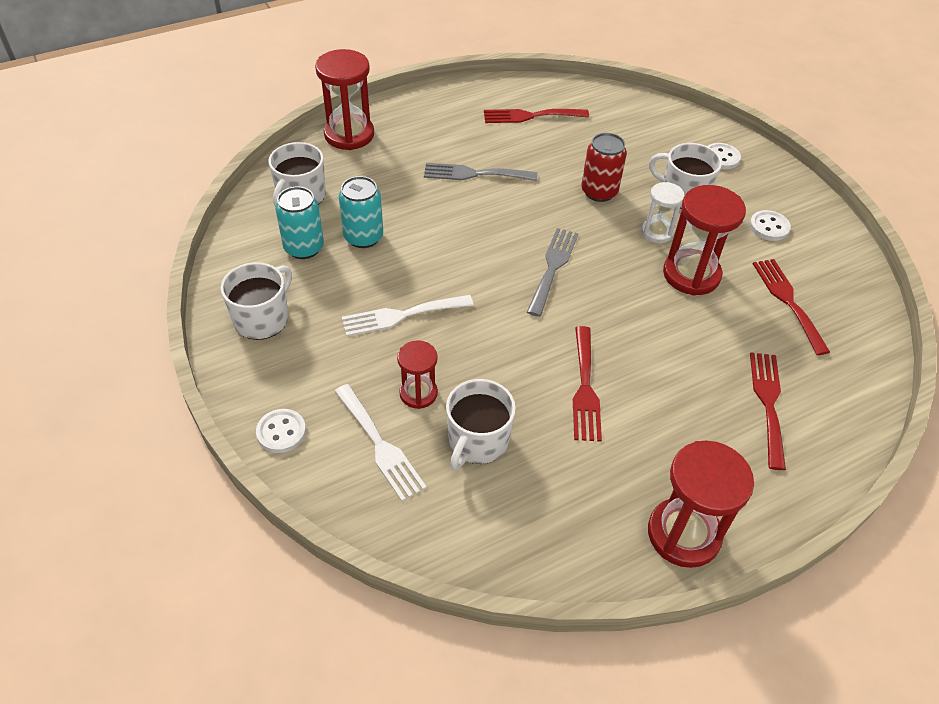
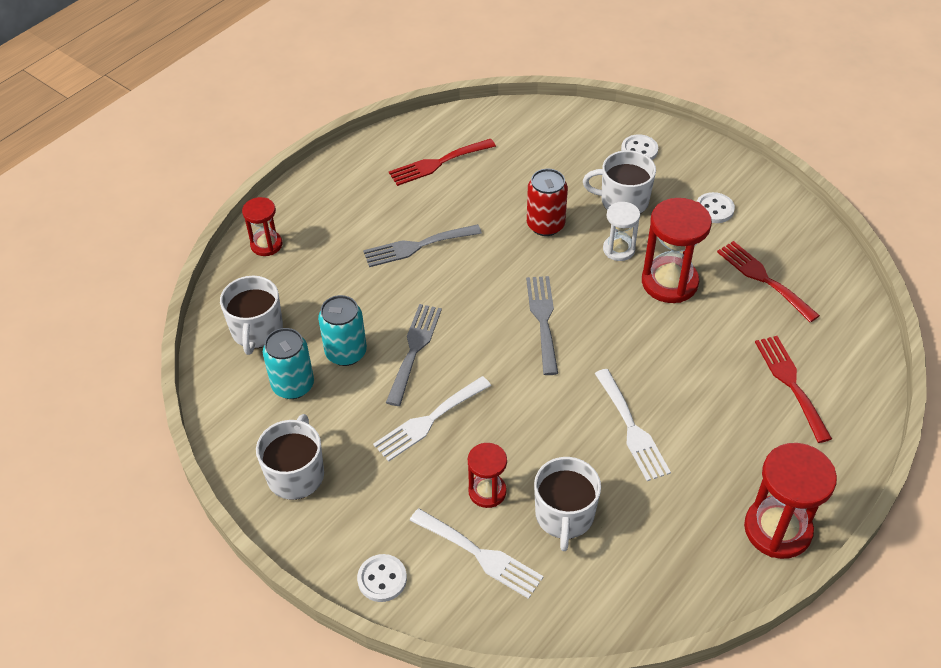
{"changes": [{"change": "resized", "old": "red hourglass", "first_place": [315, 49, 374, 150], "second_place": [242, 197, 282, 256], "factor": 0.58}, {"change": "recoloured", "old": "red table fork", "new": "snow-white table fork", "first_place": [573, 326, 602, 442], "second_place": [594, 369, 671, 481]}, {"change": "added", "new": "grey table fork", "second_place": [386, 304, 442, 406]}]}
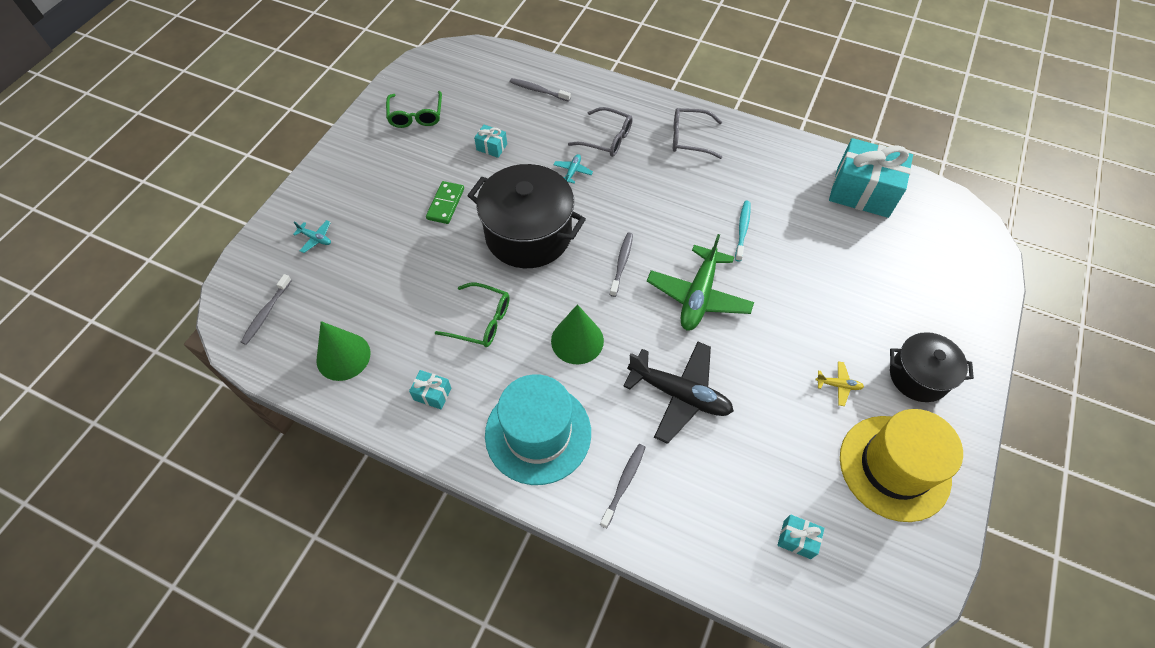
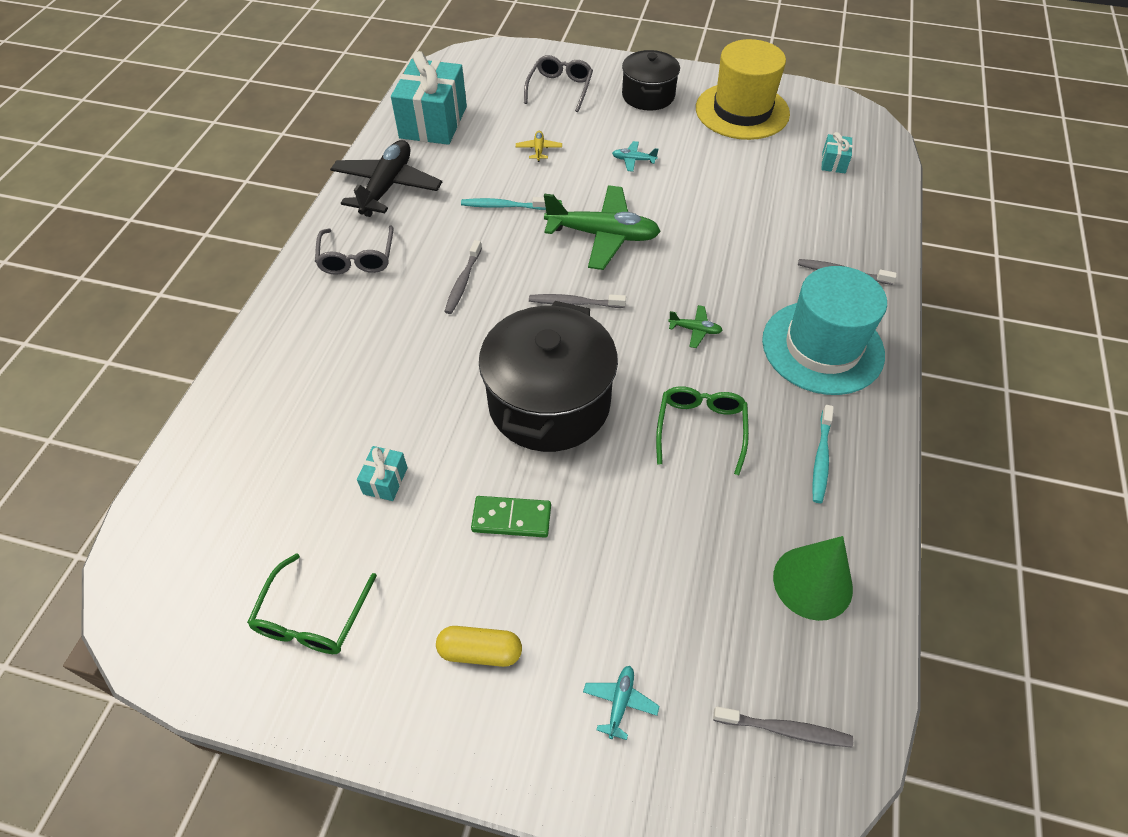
{"changes": [{"change": "turned", "old": "green glasses", "first_place": [386, 91, 442, 128], "second_place": [247, 553, 377, 654], "degrees": 120}, {"change": "replaced", "old": "aqua gift", "new": "aqua dental brush", "first_place": [409, 370, 452, 409], "second_place": [812, 405, 834, 503]}, {"change": "moved", "old": "grey dental brush", "first_place": [510, 78, 571, 102], "second_place": [444, 240, 482, 314]}, {"change": "replaced", "old": "green cone", "new": "green plane", "first_place": [551, 304, 604, 364], "second_place": [668, 305, 723, 348]}, {"change": "moved", "old": "aqua plane", "first_place": [553, 154, 593, 184], "second_place": [612, 141, 658, 172]}, {"change": "moved", "old": "grey glasses", "first_place": [568, 107, 633, 157], "second_place": [524, 55, 593, 112]}, {"change": "moved", "old": "black plane", "first_place": [623, 342, 734, 444], "second_place": [330, 140, 442, 217]}, {"change": "moved", "old": "bright yellow plane", "first_place": [816, 362, 864, 406], "second_place": [516, 131, 562, 162]}, {"change": "added", "new": "bright yellow pill", "second_place": [436, 626, 522, 667]}]}
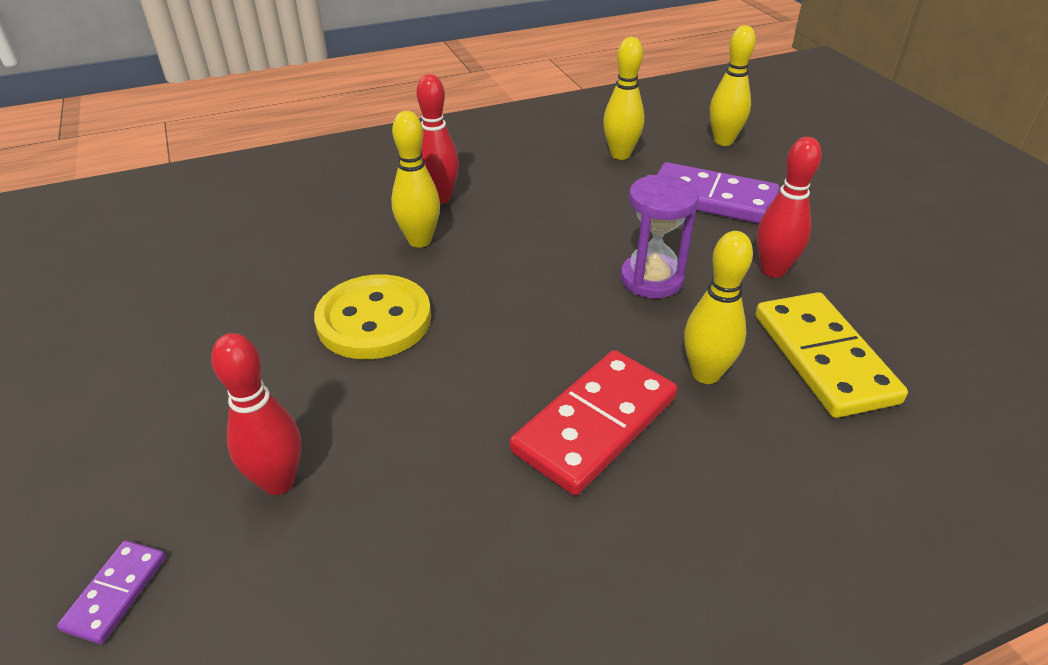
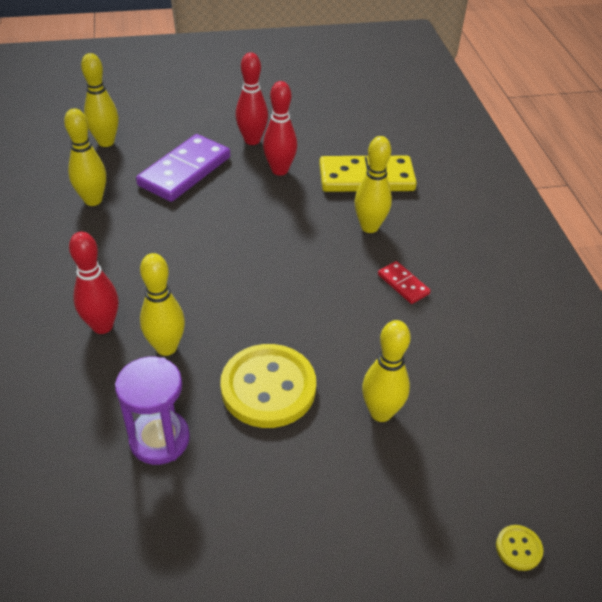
{"changes": [{"change": "replaced", "old": "violet domino", "new": "bright yellow button", "first_place": [57, 540, 166, 644], "second_place": [496, 525, 543, 571]}, {"change": "moved", "old": "red tenpin", "first_place": [211, 333, 301, 495], "second_place": [236, 52, 268, 145]}, {"change": "resized", "old": "red domino", "first_place": [510, 350, 677, 495], "second_place": [378, 261, 431, 304], "factor": 0.48}, {"change": "moved", "old": "violet hourglass", "first_place": [621, 175, 699, 298], "second_place": [115, 357, 190, 465]}, {"change": "added", "new": "bright yellow tenpin", "second_place": [362, 320, 410, 422]}]}
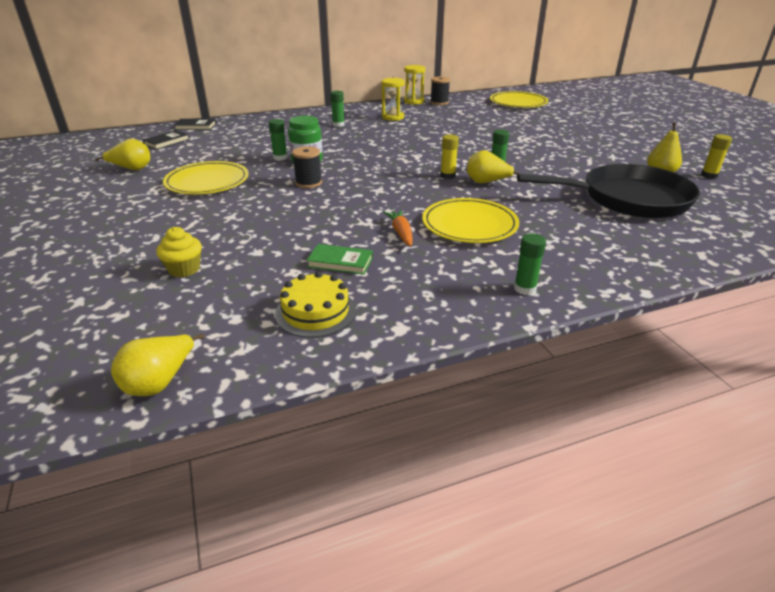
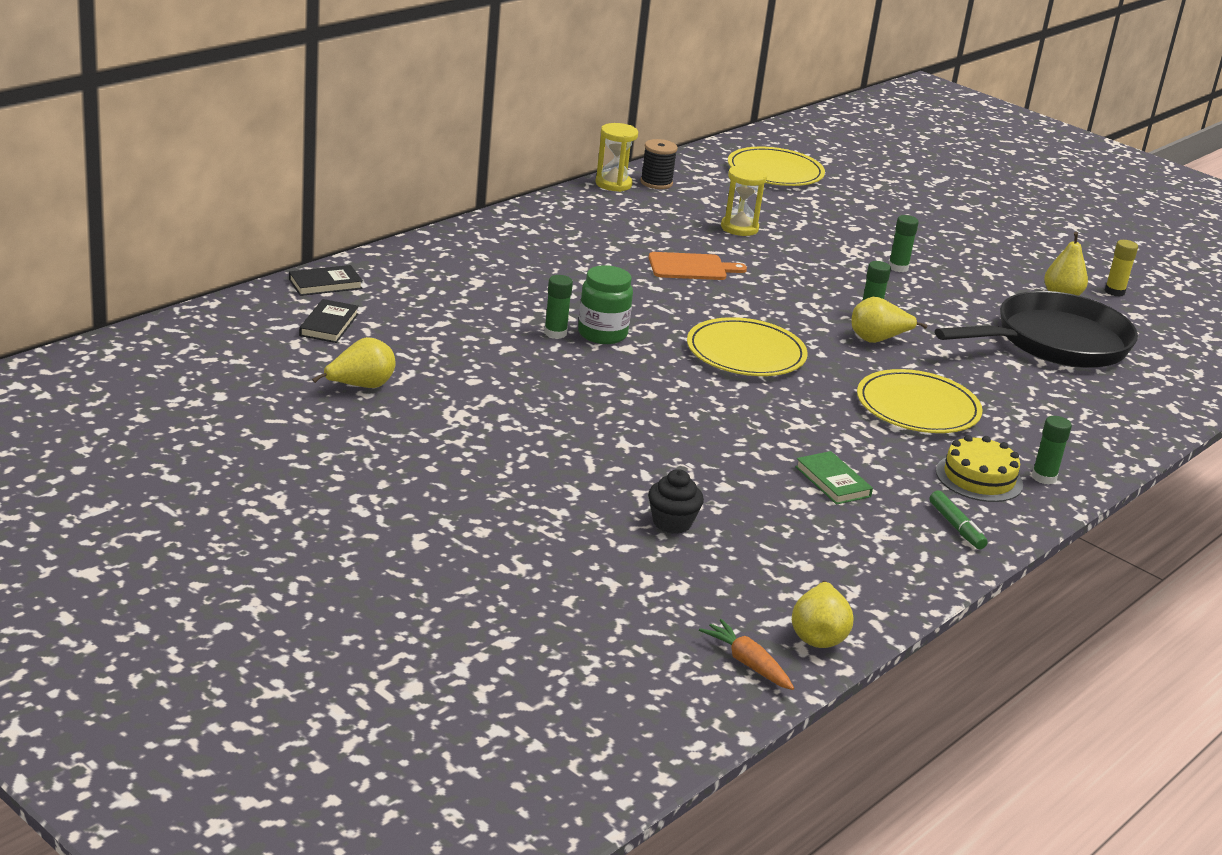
{"changes": [{"change": "recoloured", "old": "bright yellow fairy cake", "new": "black fairy cake", "first_place": [156, 227, 202, 277], "second_place": [648, 469, 704, 534]}, {"change": "moved", "old": "bright yellow flat dish", "first_place": [163, 161, 249, 194], "second_place": [687, 317, 808, 376]}, {"change": "moved", "old": "bright yellow gateau", "first_place": [275, 271, 356, 338], "second_place": [936, 435, 1023, 502]}, {"change": "removed", "old": "black bobbin", "first_place": [292, 146, 322, 188]}, {"change": "turned", "old": "green book", "first_place": [307, 244, 373, 275], "second_place": [795, 451, 873, 505], "degrees": 75}, {"change": "moved", "old": "green stick of glue", "first_place": [330, 91, 345, 127], "second_place": [889, 215, 919, 272]}, {"change": "moved", "old": "bright yellow hourglass", "first_place": [382, 78, 405, 121], "second_place": [721, 165, 767, 236]}, {"change": "moved", "old": "orange toy carrot", "first_place": [383, 210, 413, 247], "second_place": [699, 619, 794, 690]}, {"change": "removed", "old": "bright yellow stick of glue", "first_place": [440, 134, 459, 179]}, {"change": "added", "new": "orange chopping board", "second_place": [649, 252, 747, 280]}, {"change": "added", "new": "green marker", "second_place": [930, 491, 988, 549]}]}
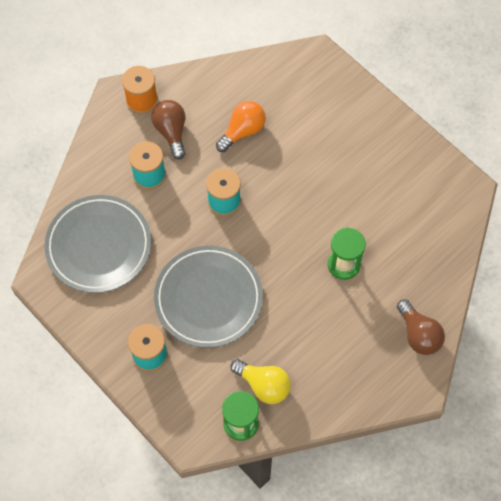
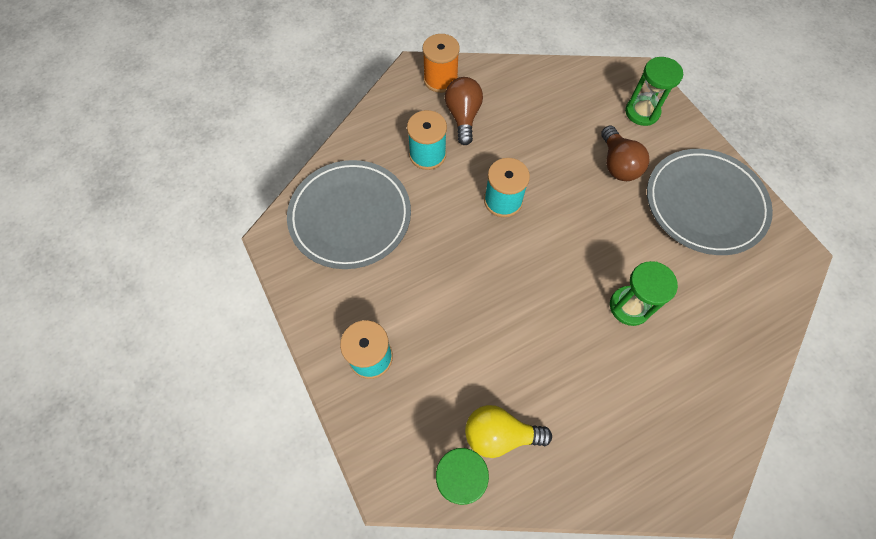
{"changes": [{"change": "moved", "old": "grey flat dish", "first_place": [154, 246, 263, 348], "second_place": [647, 149, 773, 255]}, {"change": "removed", "old": "orange bulb", "first_place": [216, 101, 266, 152]}, {"change": "turned", "old": "bright yellow bulb", "first_place": [231, 359, 291, 404], "second_place": [465, 405, 552, 458], "degrees": 135}, {"change": "moved", "old": "russet bulb", "first_place": [397, 299, 445, 355], "second_place": [601, 126, 650, 181]}, {"change": "added", "new": "green hourglass", "second_place": [625, 57, 683, 126]}]}
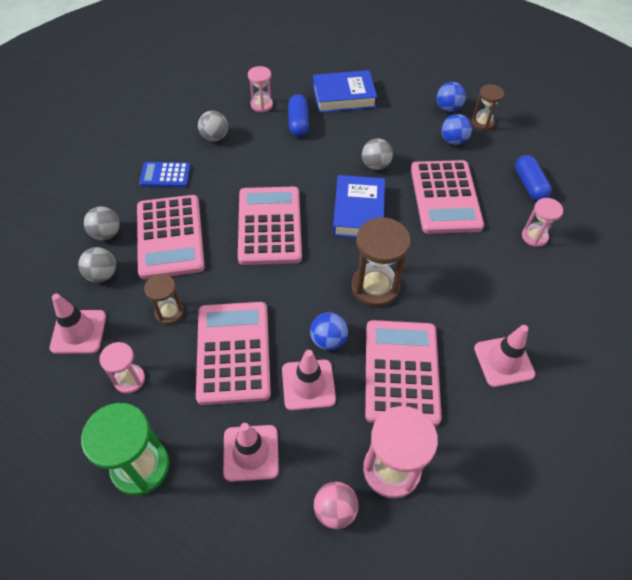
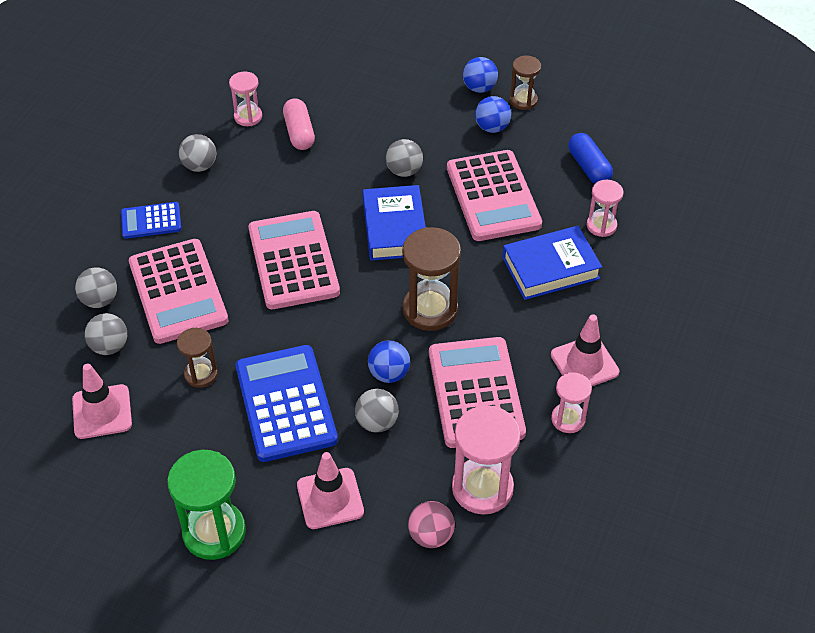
{"changes": [{"change": "moved", "old": "rose-pink hourglass", "first_place": [99, 342, 145, 394], "second_place": [551, 372, 592, 433]}, {"change": "recoloured", "old": "rose-pink pocket calculator", "new": "blue pocket calculator", "first_place": [196, 302, 271, 405], "second_place": [236, 345, 338, 462]}, {"change": "replaced", "old": "rose-pink traffic cone", "new": "grey sphere", "first_place": [282, 350, 336, 411], "second_place": [355, 389, 399, 433]}, {"change": "recoloured", "old": "blue pill", "new": "rose-pink pill", "first_place": [288, 94, 309, 137], "second_place": [283, 98, 315, 150]}, {"change": "moved", "old": "blue book", "first_place": [313, 70, 377, 113], "second_place": [502, 226, 602, 300]}]}
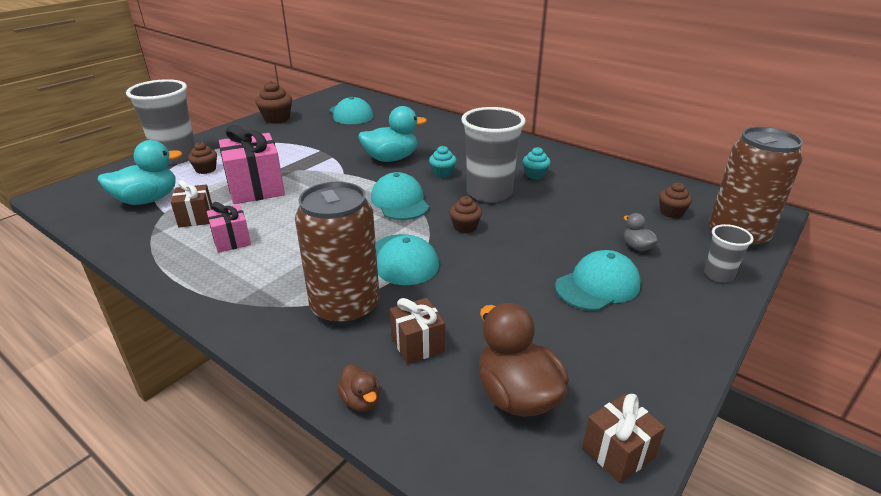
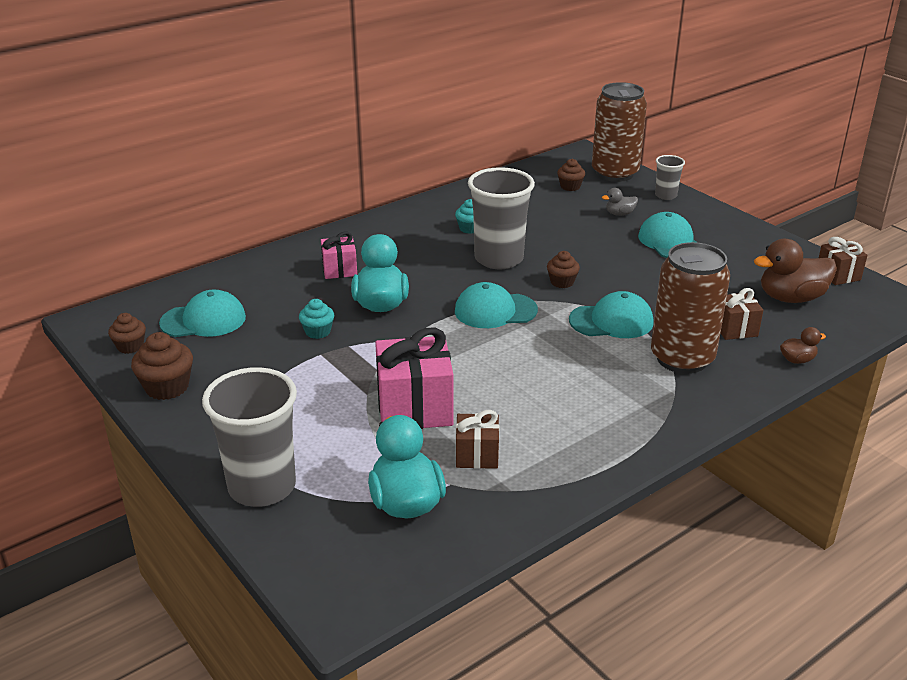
{"changes": [{"change": "moved", "old": "russet fairy cake", "first_place": [188, 142, 217, 174], "second_place": [108, 313, 146, 354]}, {"change": "moved", "old": "rose-pink gift", "first_place": [207, 202, 251, 253], "second_place": [321, 232, 357, 279]}, {"change": "moved", "old": "aqua fairy cake", "first_place": [429, 146, 457, 178], "second_place": [299, 299, 334, 339]}]}
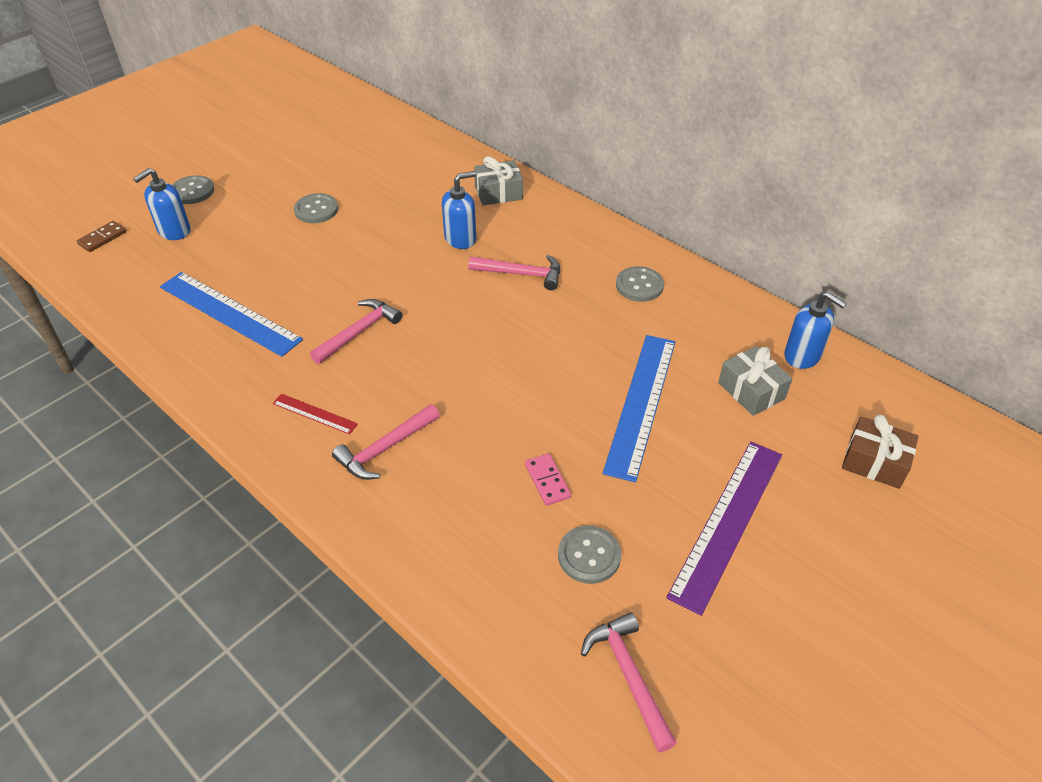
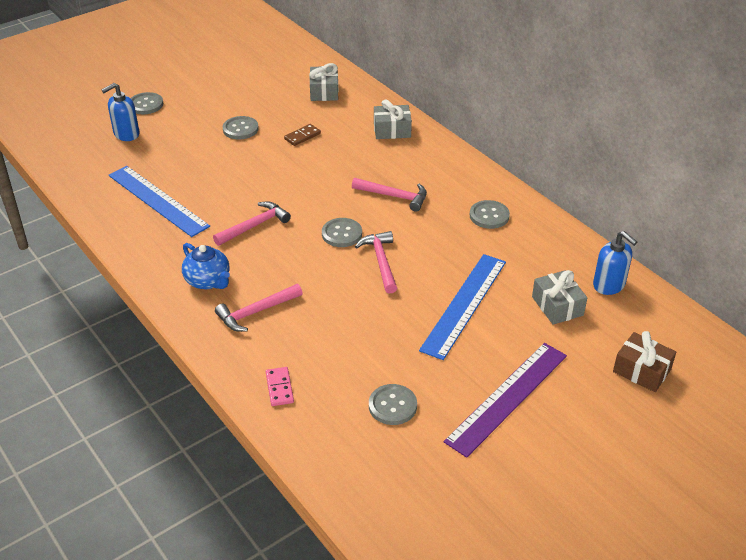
{"changes": [{"change": "moved", "old": "russet domino", "first_place": [77, 221, 126, 252], "second_place": [284, 124, 321, 146]}, {"change": "replaced", "old": "red measuring stick", "new": "blue china teapot", "first_place": [273, 394, 358, 434], "second_place": [182, 243, 230, 289]}, {"change": "removed", "old": "blue pump bottle", "first_place": [442, 171, 476, 249]}, {"change": "moved", "old": "rose-pink domino", "first_place": [525, 454, 571, 506], "second_place": [266, 367, 294, 406]}, {"change": "moved", "old": "rose-pink carpenter's hammer", "first_place": [581, 612, 677, 752], "second_place": [355, 231, 397, 294]}, {"change": "added", "new": "grey gift", "second_place": [309, 63, 338, 101]}, {"change": "added", "new": "grey button", "second_place": [322, 218, 362, 247]}]}
